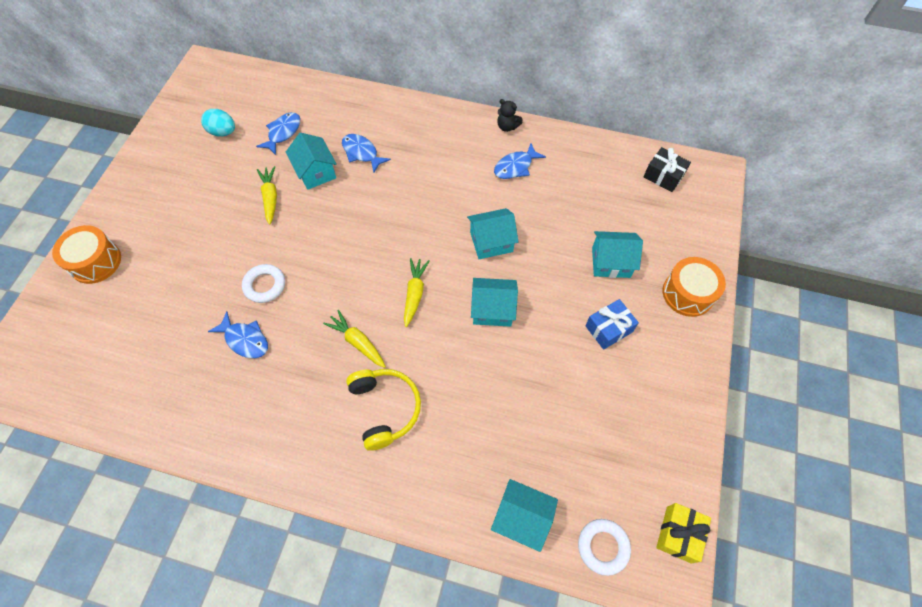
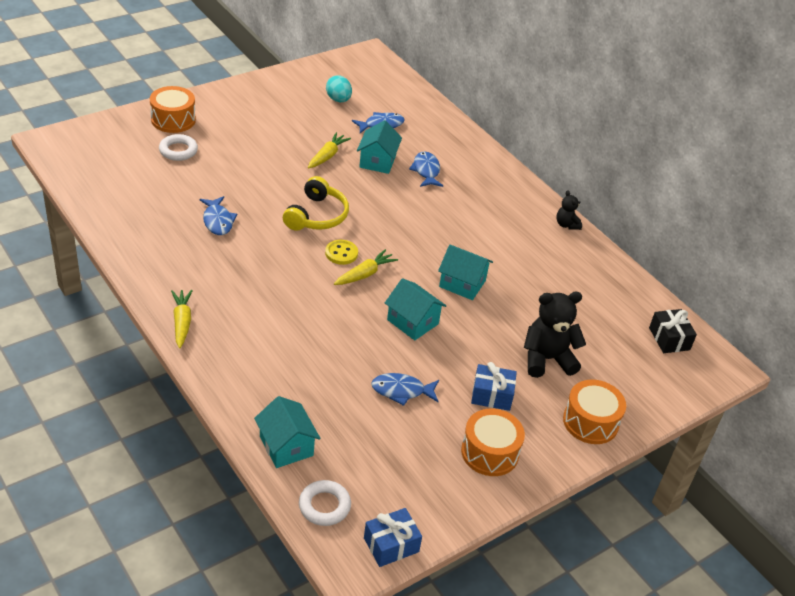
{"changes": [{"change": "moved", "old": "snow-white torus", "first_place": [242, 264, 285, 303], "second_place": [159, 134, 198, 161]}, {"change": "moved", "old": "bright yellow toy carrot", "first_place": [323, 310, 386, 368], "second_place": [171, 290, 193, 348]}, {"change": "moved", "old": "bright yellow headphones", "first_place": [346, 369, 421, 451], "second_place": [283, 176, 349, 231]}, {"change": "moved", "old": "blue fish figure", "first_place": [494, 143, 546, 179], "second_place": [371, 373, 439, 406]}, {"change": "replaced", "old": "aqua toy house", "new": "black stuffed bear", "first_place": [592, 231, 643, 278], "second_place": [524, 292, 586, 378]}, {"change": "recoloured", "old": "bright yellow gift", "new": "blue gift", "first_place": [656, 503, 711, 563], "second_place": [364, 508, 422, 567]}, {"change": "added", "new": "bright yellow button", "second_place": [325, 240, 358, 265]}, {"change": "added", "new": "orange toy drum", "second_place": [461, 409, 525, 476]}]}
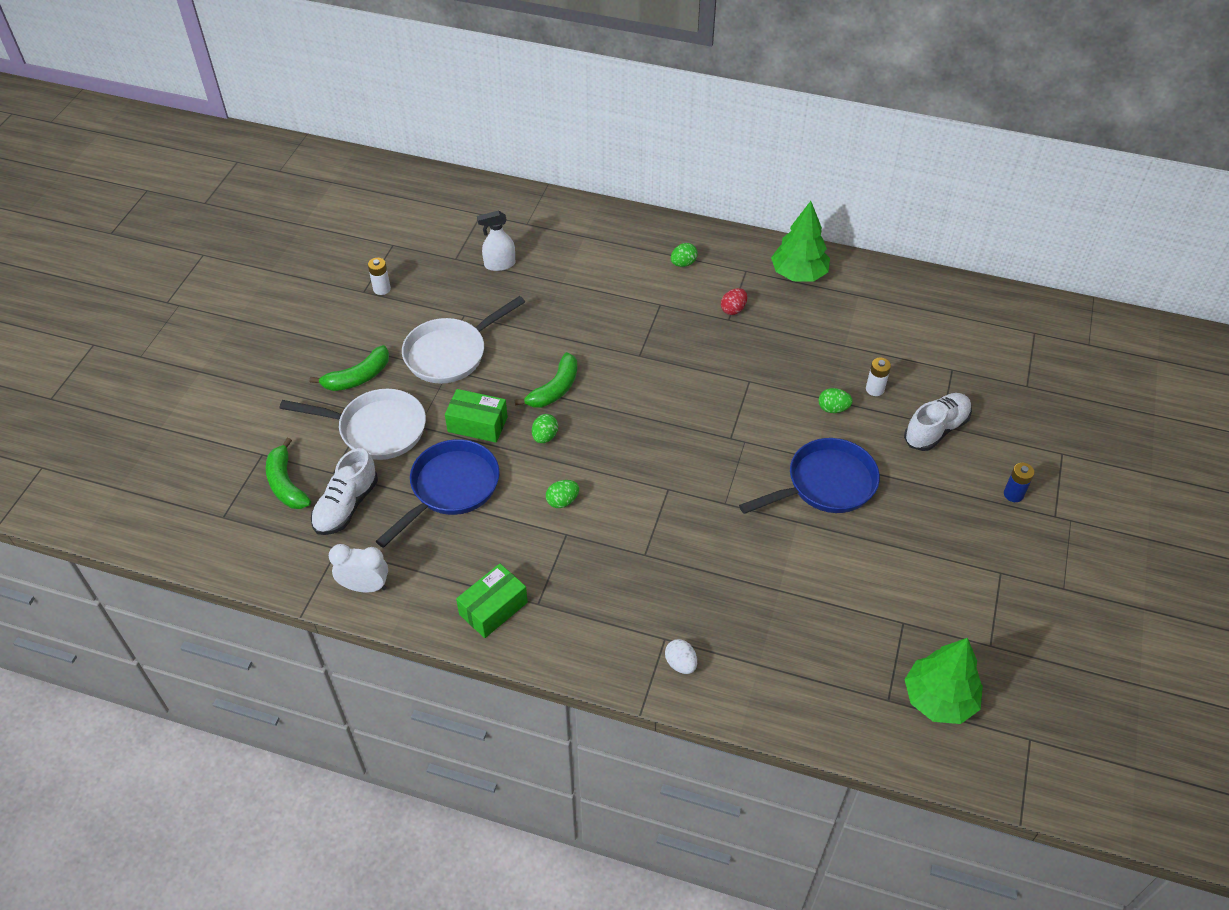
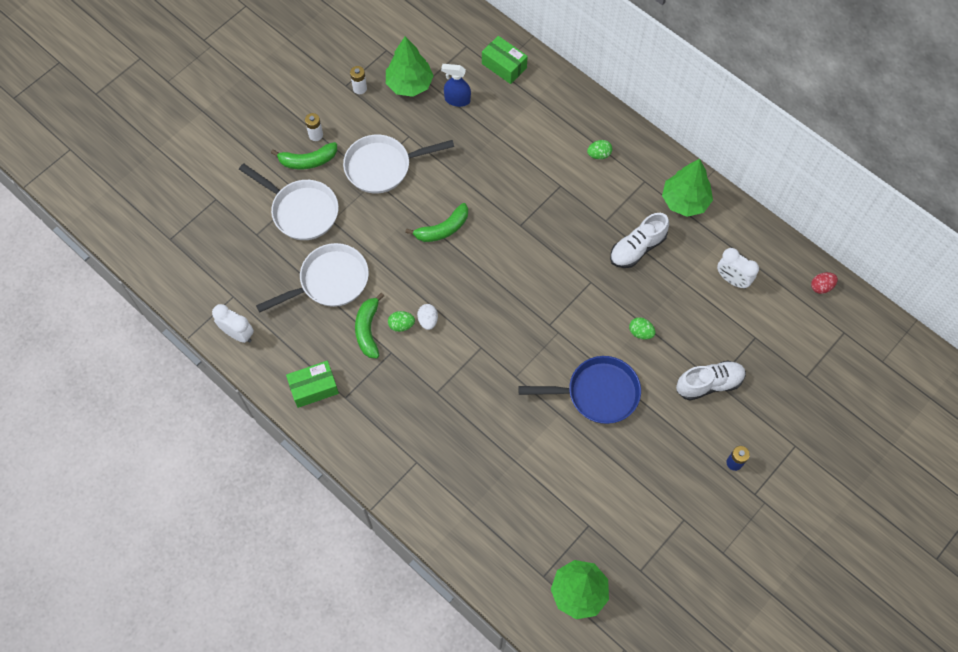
{"changes": [{"change": "moved", "old": "green banana", "first_place": [266, 438, 311, 509], "second_place": [355, 293, 384, 358]}, {"change": "moved", "old": "snow-white sneaker", "first_place": [311, 448, 378, 535], "second_place": [610, 213, 669, 268]}, {"change": "recoloured", "old": "blue pan", "new": "snow-white pan", "first_place": [376, 439, 500, 548], "second_place": [256, 243, 369, 313]}, {"change": "moved", "old": "green package", "first_place": [445, 389, 508, 443], "second_place": [482, 36, 528, 84]}, {"change": "recoloured", "old": "snow-white spray bottle", "new": "blue spray bottle", "first_place": [477, 211, 515, 271], "second_place": [441, 64, 471, 107]}, {"change": "removed", "old": "green egg shape", "first_place": [532, 414, 558, 443]}, {"change": "moved", "old": "snow-white egg shape", "first_place": [665, 639, 697, 674], "second_place": [417, 304, 438, 330]}, {"change": "moved", "old": "red egg shape", "first_place": [721, 288, 747, 315], "second_place": [811, 272, 838, 294]}, {"change": "moved", "old": "snow-white power cell", "first_place": [866, 358, 891, 396], "second_place": [305, 113, 323, 141]}, {"change": "added", "new": "green fir tree", "second_place": [386, 36, 434, 97]}, {"change": "added", "new": "snow-white bedside clock", "second_place": [717, 248, 759, 289]}]}
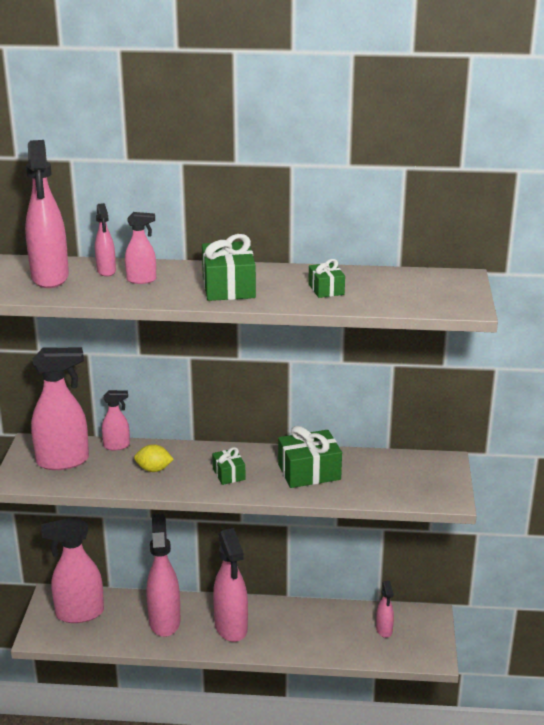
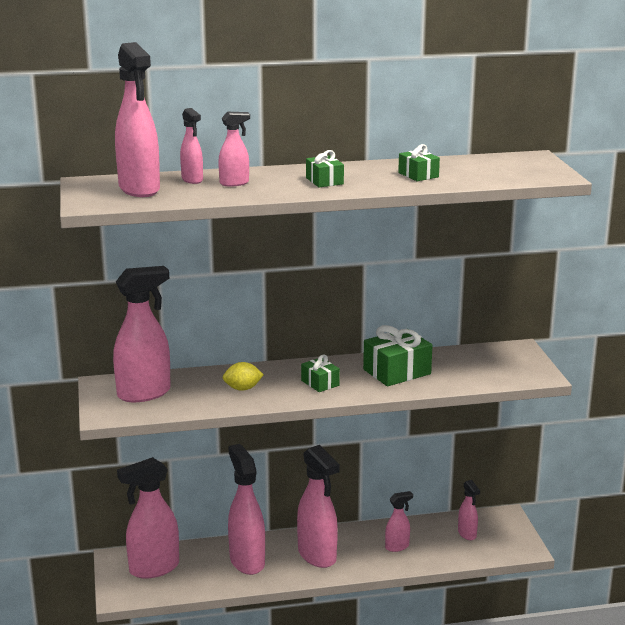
{"changes": [{"change": "moved", "old": "rose-pink spray bottle", "first_place": [102, 390, 130, 451], "second_place": [385, 491, 413, 552]}, {"change": "resized", "old": "green gift", "first_place": [202, 234, 256, 301], "second_place": [306, 150, 344, 187], "factor": 0.57}]}
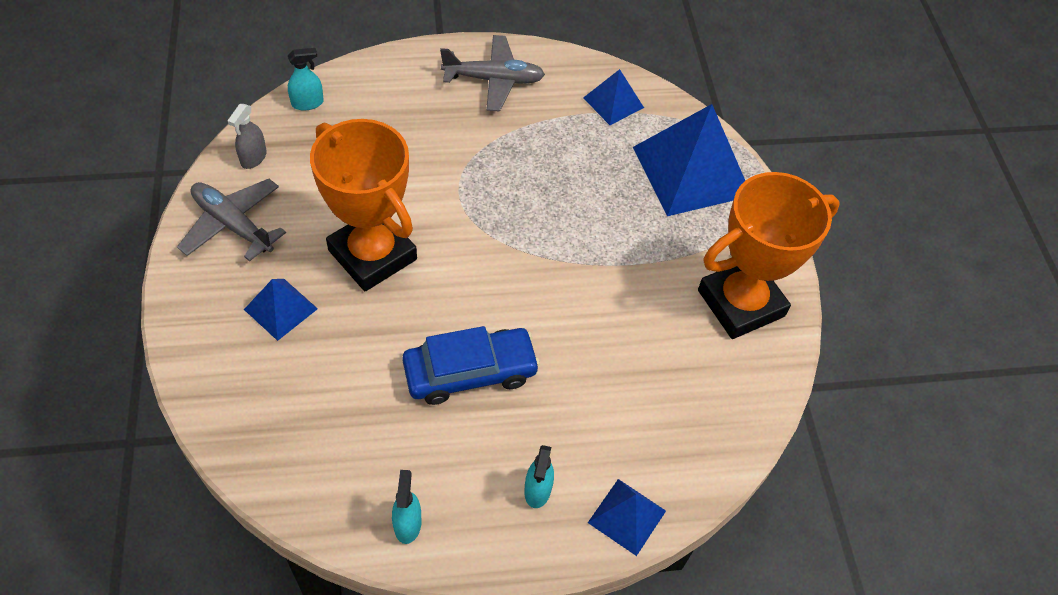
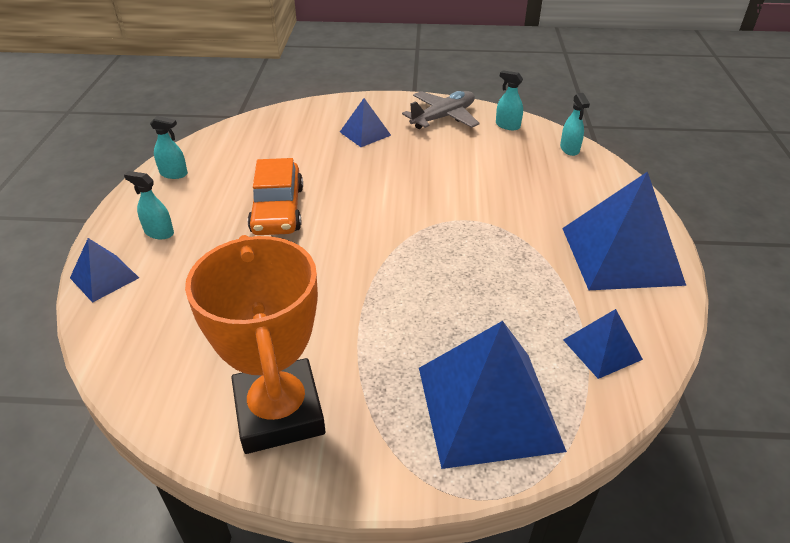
{"changes": [{"change": "recoloured", "old": "grey spray bottle", "new": "aqua spray bottle", "first_place": [227, 104, 267, 169], "second_place": [496, 70, 523, 130]}, {"change": "removed", "old": "orange trophy", "first_place": [310, 119, 417, 291]}, {"change": "recoloured", "old": "blue toy car", "new": "orange toy car", "first_place": [402, 326, 540, 405], "second_place": [248, 158, 303, 235]}, {"change": "replaced", "old": "grey plane", "new": "blue pyramid", "first_place": [440, 35, 545, 112], "second_place": [562, 172, 686, 290]}]}
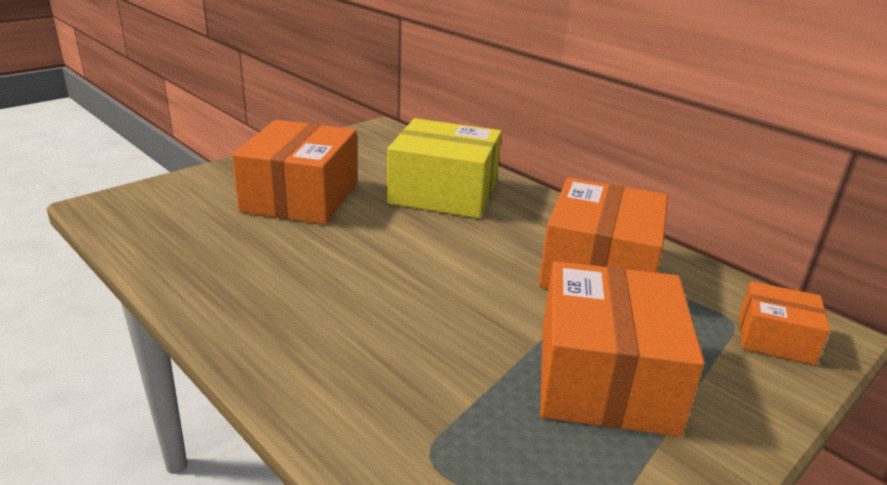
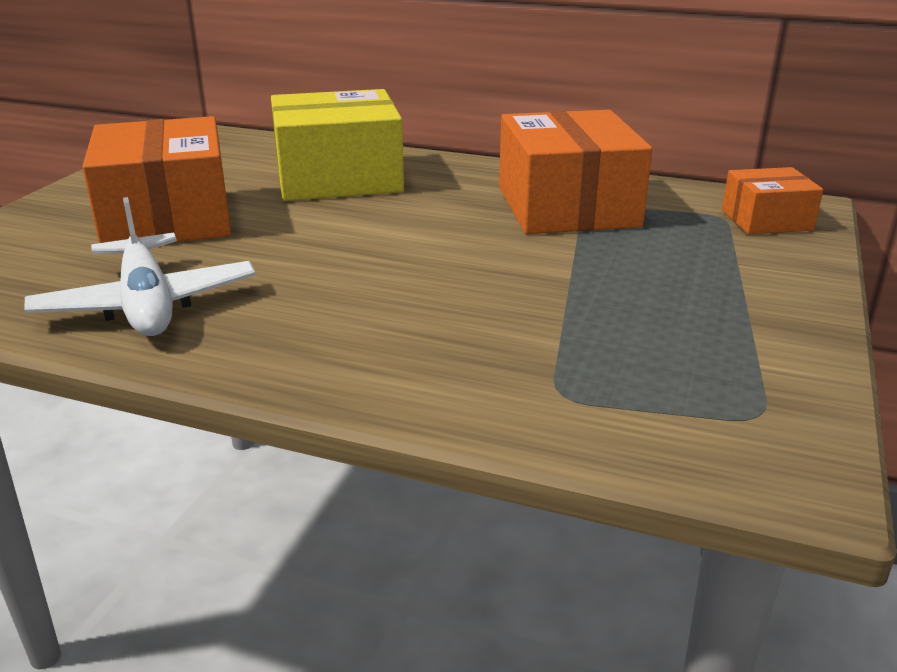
{"changes": [{"change": "removed", "old": "orange package", "first_place": [540, 261, 705, 437]}, {"change": "added", "new": "snow-white plane", "second_place": [24, 197, 256, 336]}]}
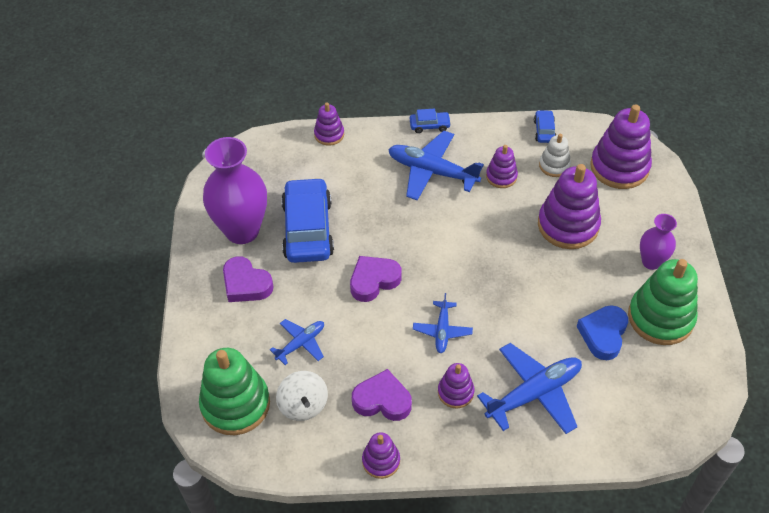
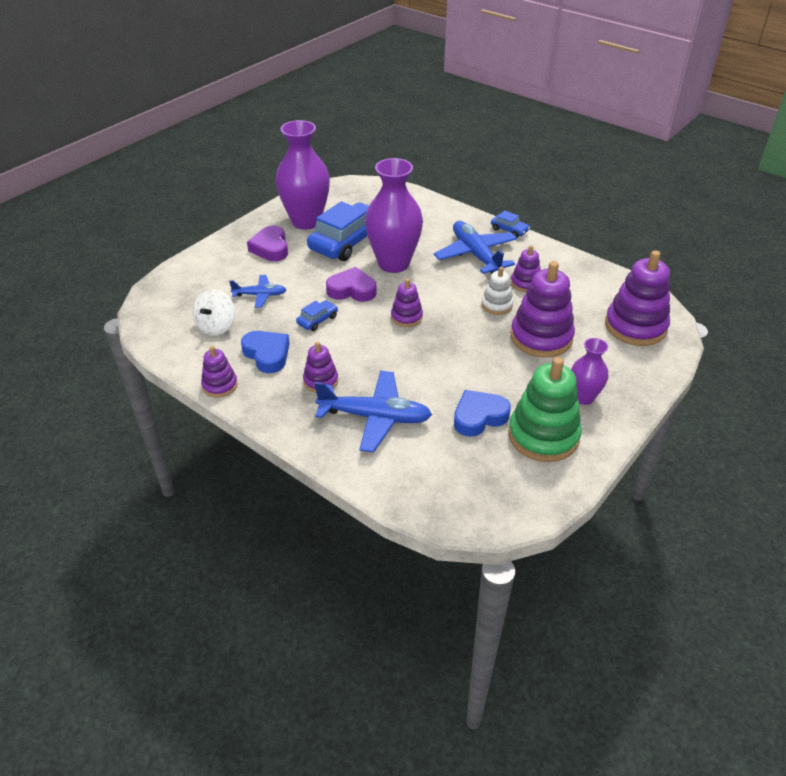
{"changes": [{"change": "removed", "old": "green ring stacker", "first_place": [199, 348, 270, 435]}, {"change": "moved", "old": "violet ring stacker", "first_place": [314, 103, 344, 146], "second_place": [391, 279, 423, 327]}, {"change": "recoloured", "old": "violet heart", "new": "blue heart", "first_place": [352, 369, 412, 421], "second_place": [241, 331, 290, 373]}, {"change": "removed", "old": "blue plane", "first_place": [413, 293, 473, 353]}, {"change": "moved", "old": "blue toy car", "first_place": [534, 110, 556, 143], "second_place": [296, 300, 338, 331]}, {"change": "moved", "old": "snow-white ring stacker", "first_place": [539, 134, 571, 177], "second_place": [481, 267, 513, 315]}, {"change": "added", "new": "violet flower vase", "second_place": [365, 158, 423, 273]}]}
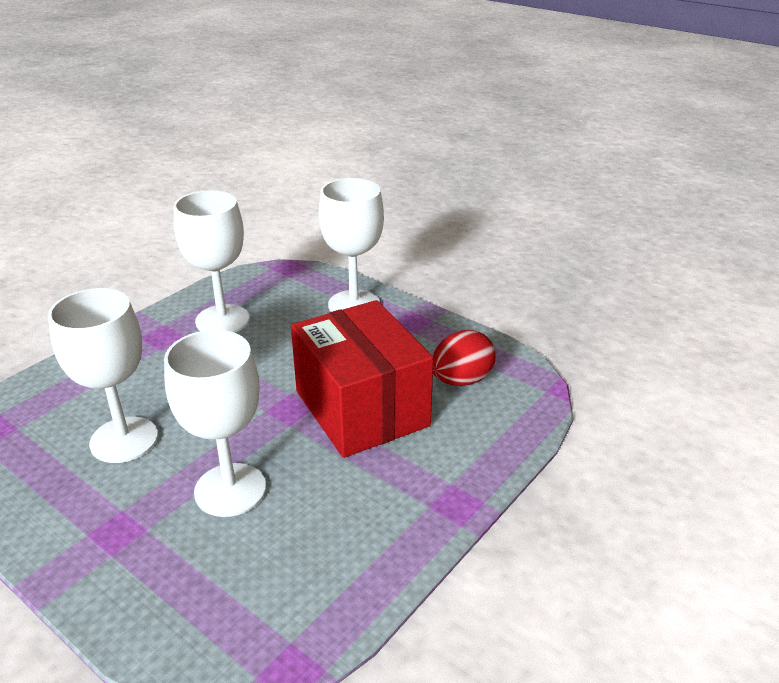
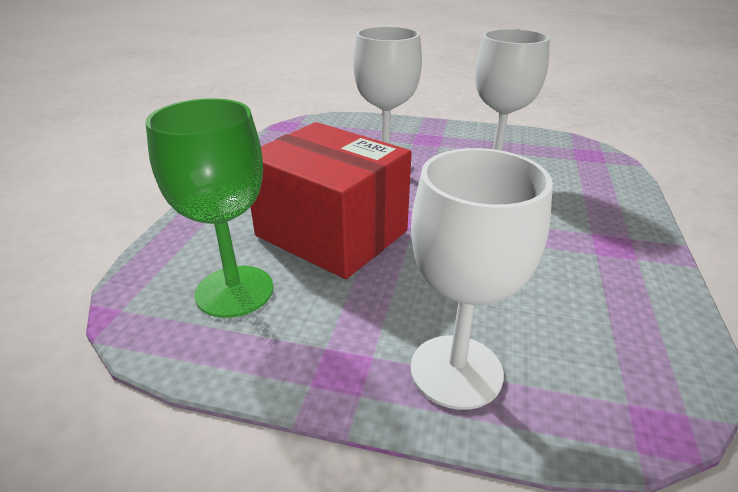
{"changes": [{"change": "removed", "old": "snow-white wine glass", "first_place": [174, 190, 250, 333]}, {"change": "replaced", "old": "red egg shape", "new": "green wine glass", "first_place": [432, 330, 496, 386], "second_place": [145, 98, 273, 318]}]}
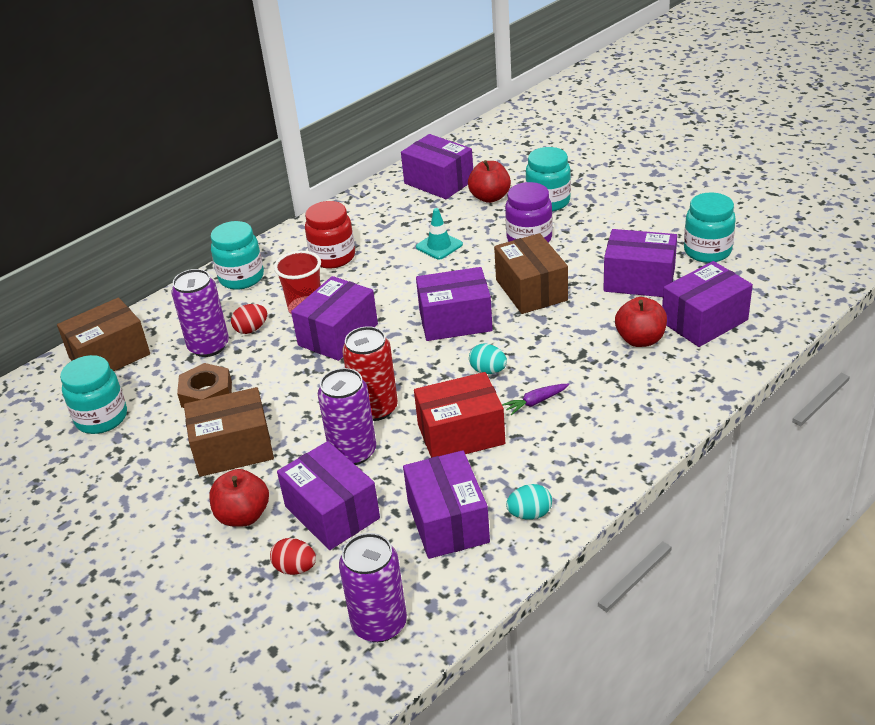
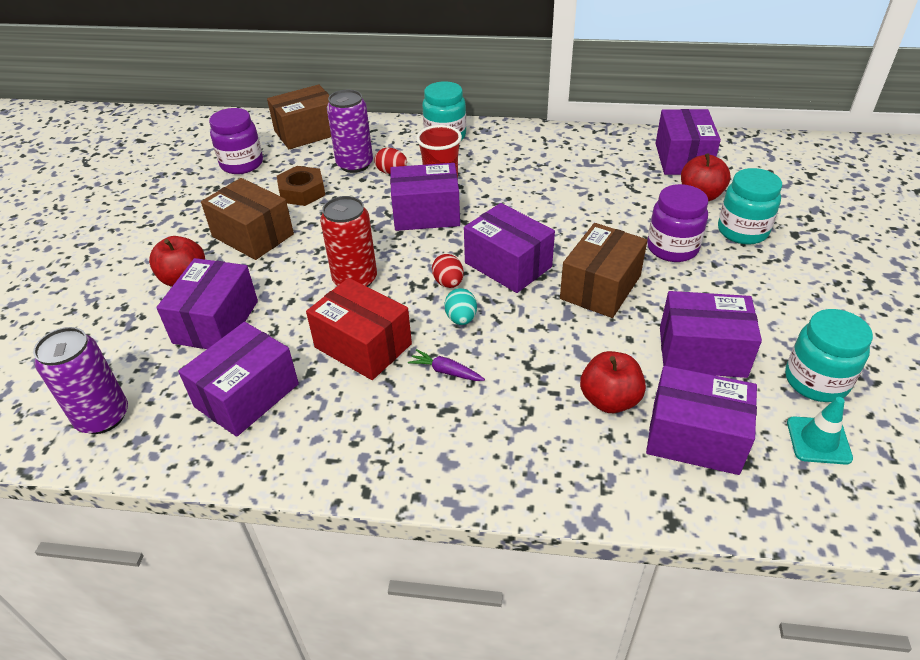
{"changes": [{"change": "turned", "old": "russet package", "first_place": [57, 297, 150, 371], "second_place": [267, 84, 331, 149], "degrees": -45}, {"change": "recoloured", "old": "aqua jam jar", "new": "violet jam jar", "first_place": [60, 355, 127, 434], "second_place": [209, 108, 263, 174]}, {"change": "moved", "old": "red egg shape", "first_place": [270, 538, 316, 575], "second_place": [432, 254, 464, 288]}, {"change": "removed", "old": "red jam jar", "first_place": [305, 201, 355, 268]}, {"change": "removed", "old": "violet tin", "first_place": [318, 368, 376, 465]}, {"change": "moved", "old": "aqua traffic cone", "first_place": [416, 208, 463, 260], "second_place": [787, 397, 853, 465]}, {"change": "removed", "old": "aqua egg shape", "first_place": [506, 484, 552, 520]}, {"change": "turned", "old": "violet package", "first_place": [604, 229, 677, 297], "second_place": [660, 291, 762, 378], "degrees": -60}]}
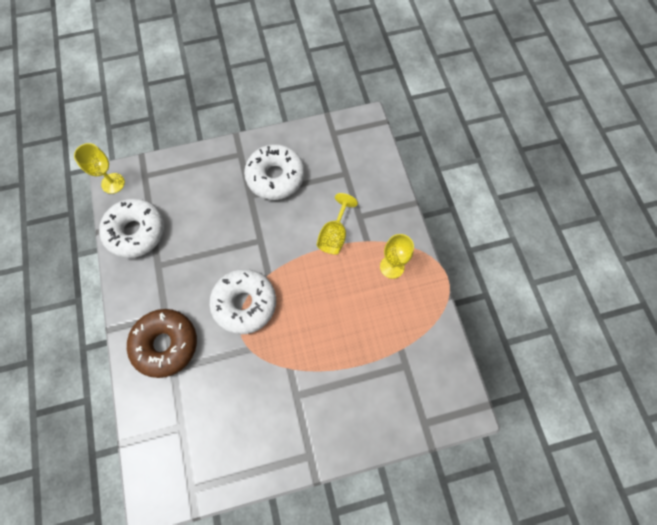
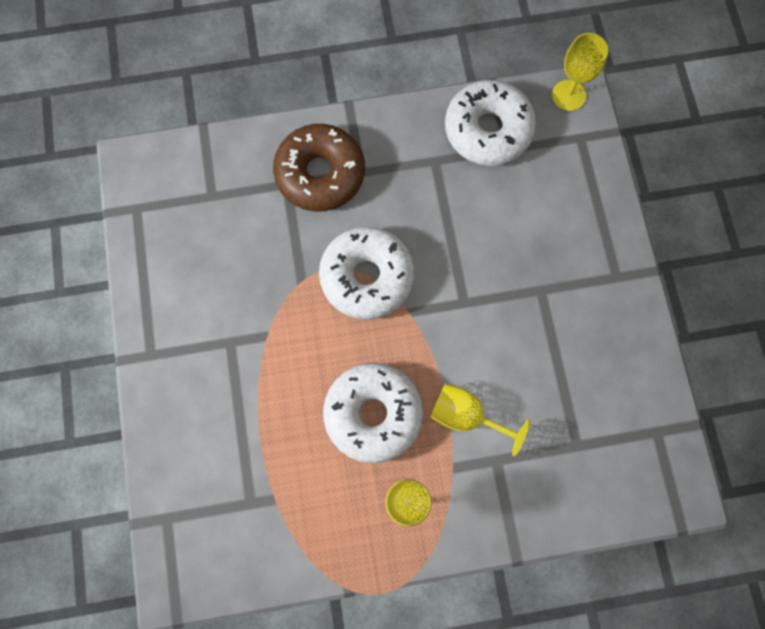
{"changes": [{"change": "moved", "old": "snow-white doughnut", "first_place": [244, 144, 305, 200], "second_place": [323, 363, 423, 463]}]}
